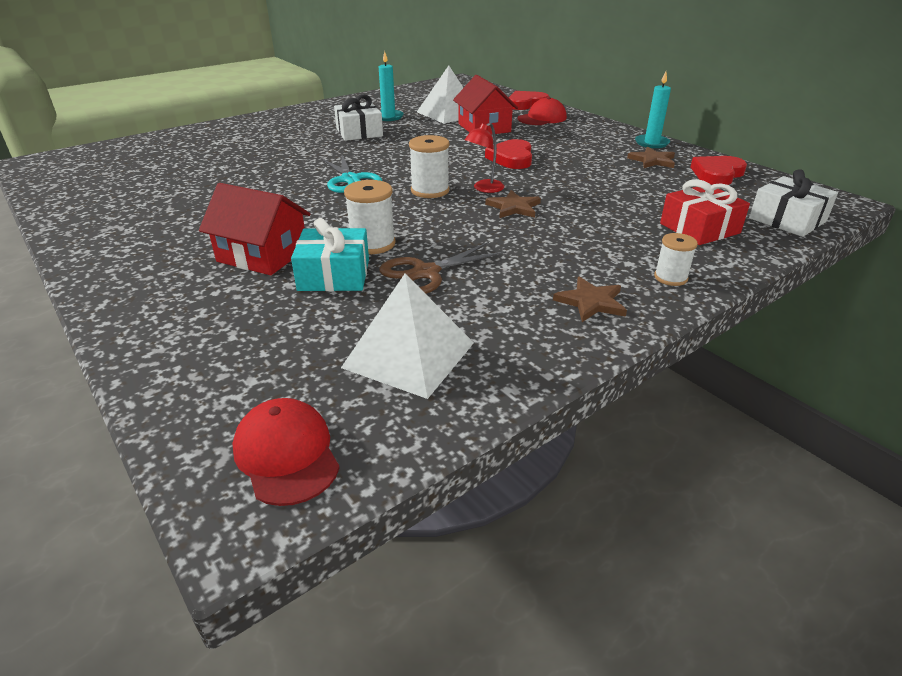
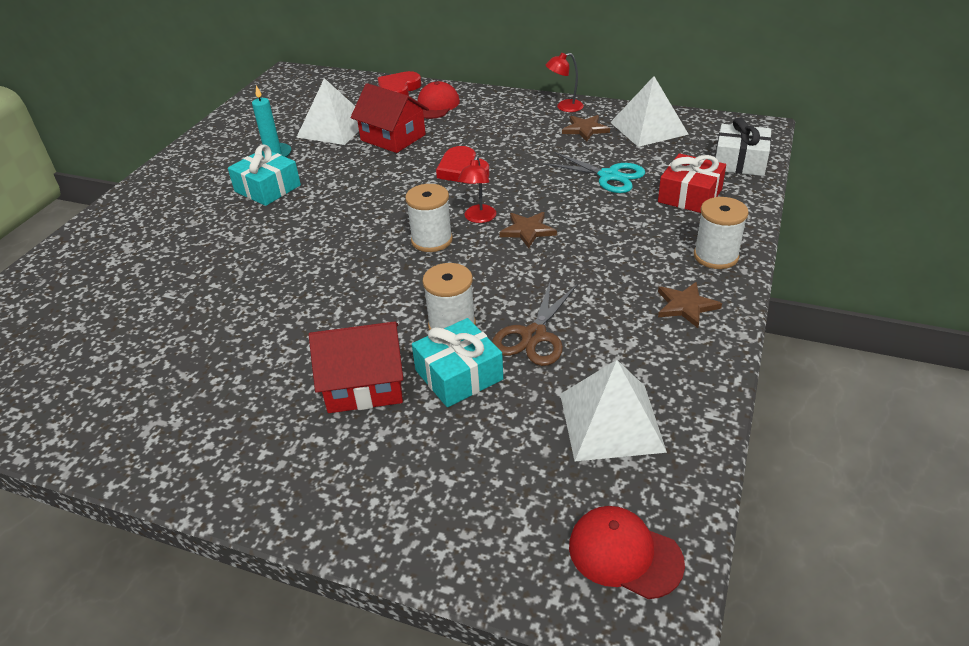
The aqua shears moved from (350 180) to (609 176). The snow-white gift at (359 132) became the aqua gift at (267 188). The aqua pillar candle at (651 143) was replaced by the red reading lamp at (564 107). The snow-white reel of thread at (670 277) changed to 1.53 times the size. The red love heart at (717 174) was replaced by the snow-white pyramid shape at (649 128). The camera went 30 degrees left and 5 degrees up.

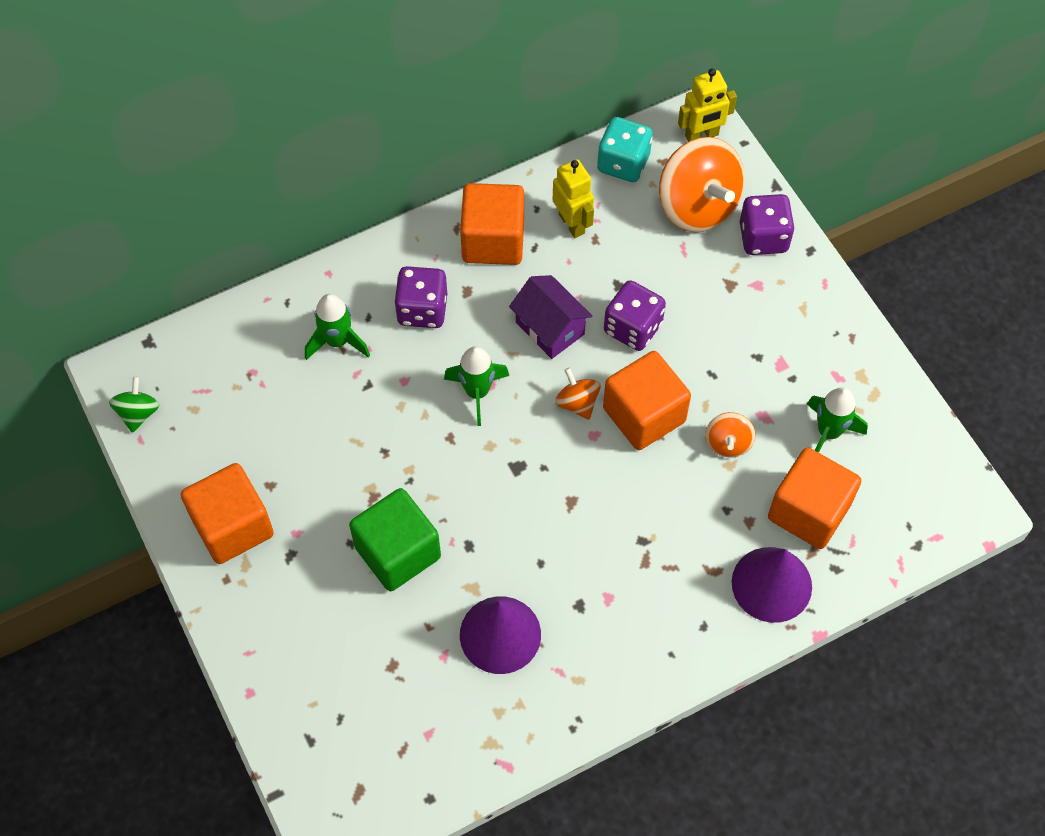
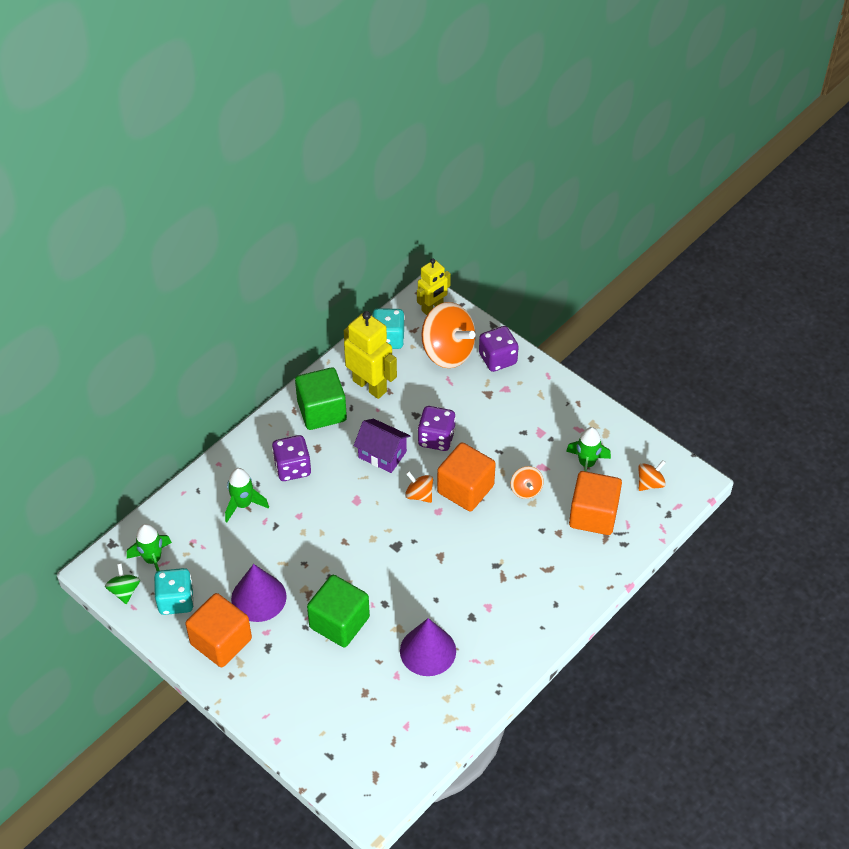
The green spaceship moved from (477 392) to (153 560). The orange-coloured block at (493 240) became the green block at (322 411). The yellow robot figure at (572 223) changed to 1.54 times the size. The royal purple cone shape moved from (771 584) to (258 597). The aqua dice at (176 600) appeared. The orange-coloured toy top at (650 483) appeared. The camera went 20 degrees left and 10 degrees down.

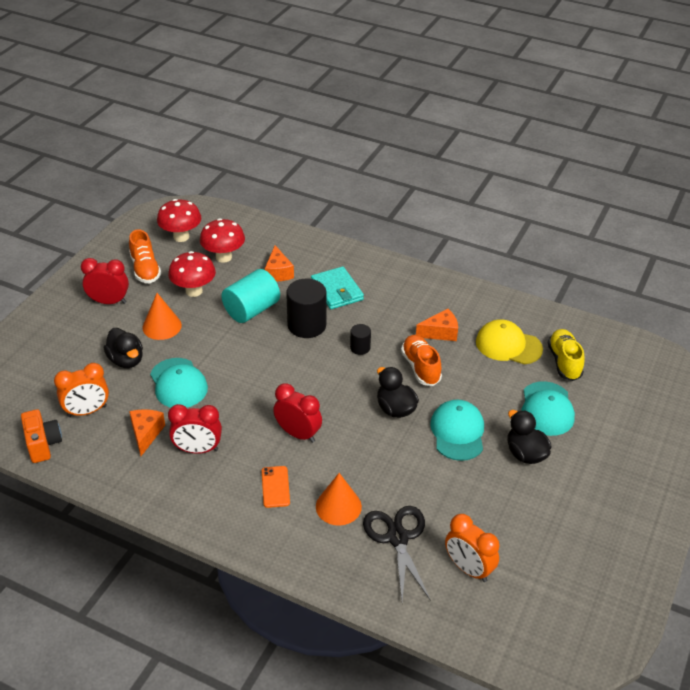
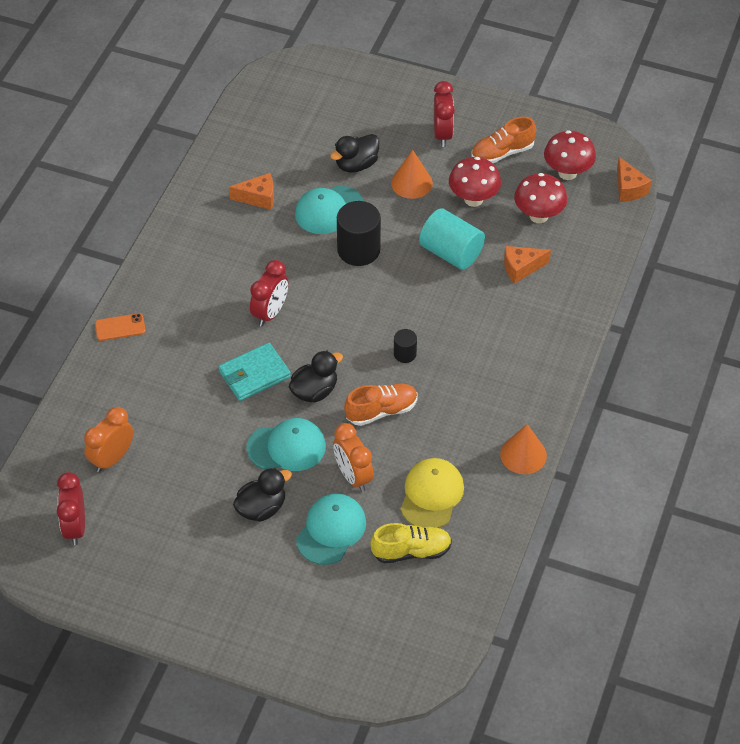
The orange-coloured camera at (43 444) disappeared. The orange-coloured alarm clock moved from (87 411) to (353 476). The red alarm clock moved from (198 449) to (75 527). The orange-coloured phone moved from (275 487) to (120 327). The black cylinder moved from (307 325) to (358 250). The aqua billfold moved from (337 290) to (254 374). The orange-coloured cone shape moved from (338 506) to (523 454). The black shears at (398 538) disappeared. The orange-coloured piece of cheese moved from (440 333) to (629 188). The aqua cap at (547 409) turned 120 degrees clockwise. The camera went 85 degrees right and 10 degrees up.

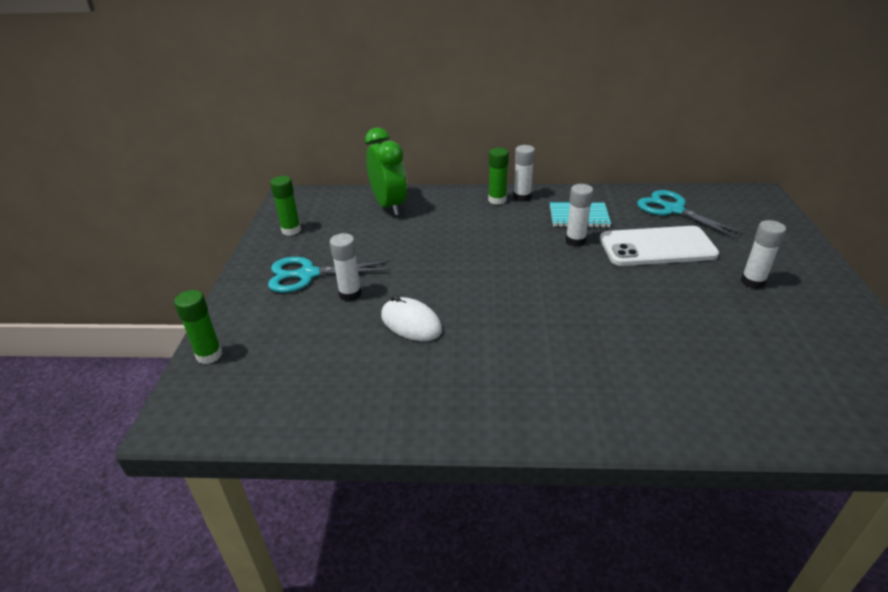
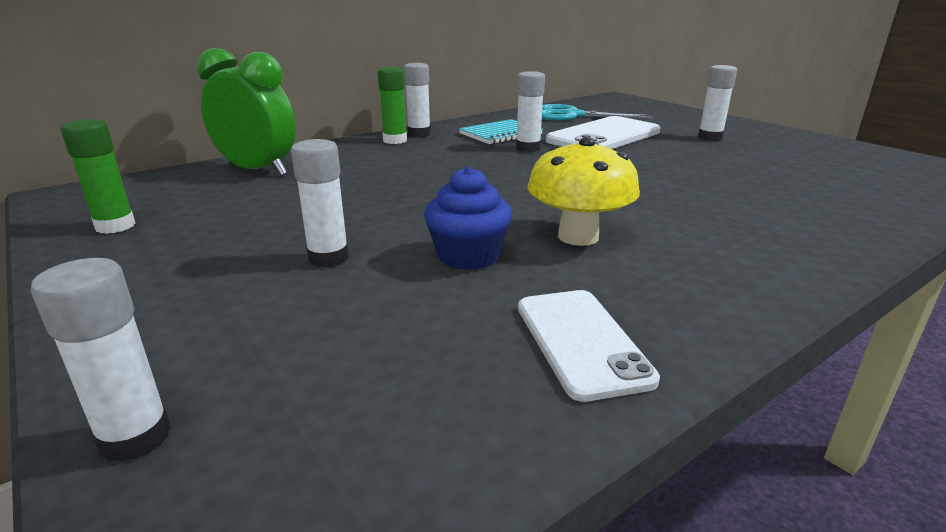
The green glue at (209 355) became the snow-white glue at (135 437). The aqua shears at (308 275) disappeared. The snow-white mouse at (411 323) was replaced by the blue cupcake at (468 256). The snow-white phone at (581 342) appeared. The yellow mushroom at (578 236) appeared. The camera went 40 degrees left and 10 degrees down.

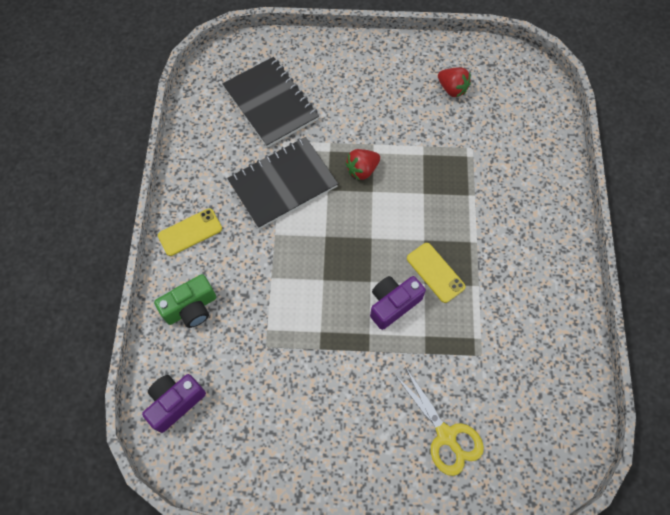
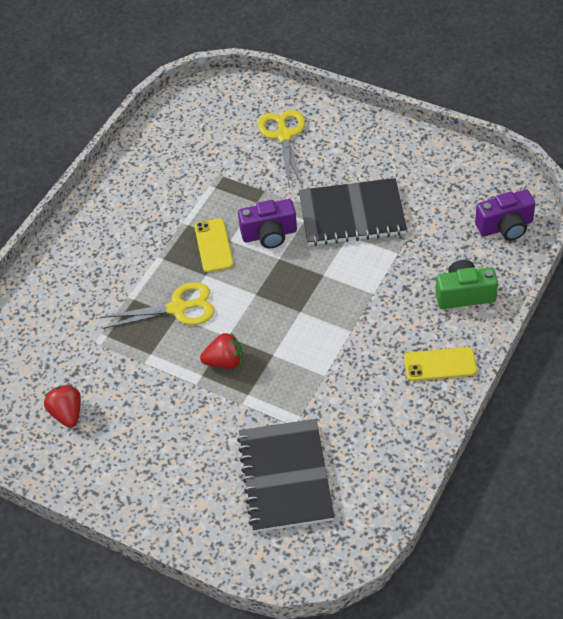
The black exercise book moved from (282 184) to (352 215). The yellow shears at (178 308) appeared. The camera went 150 degrees left and 15 degrees down.

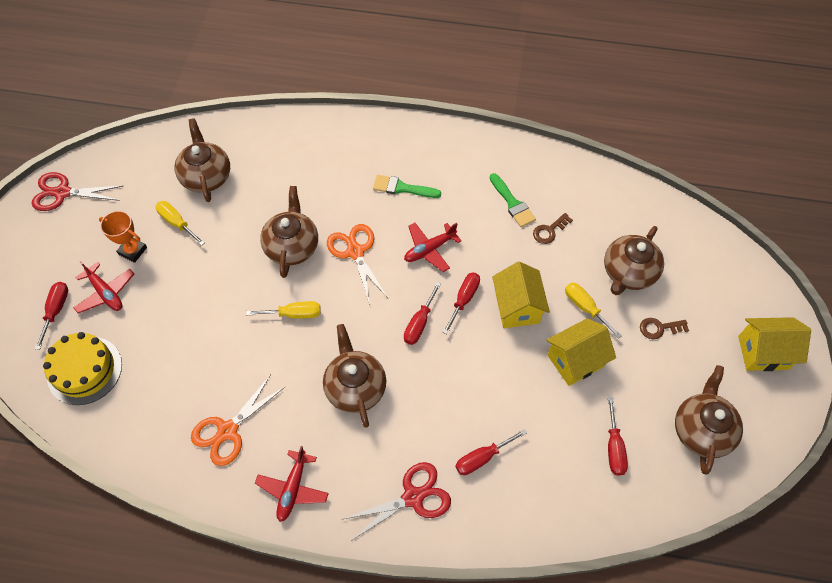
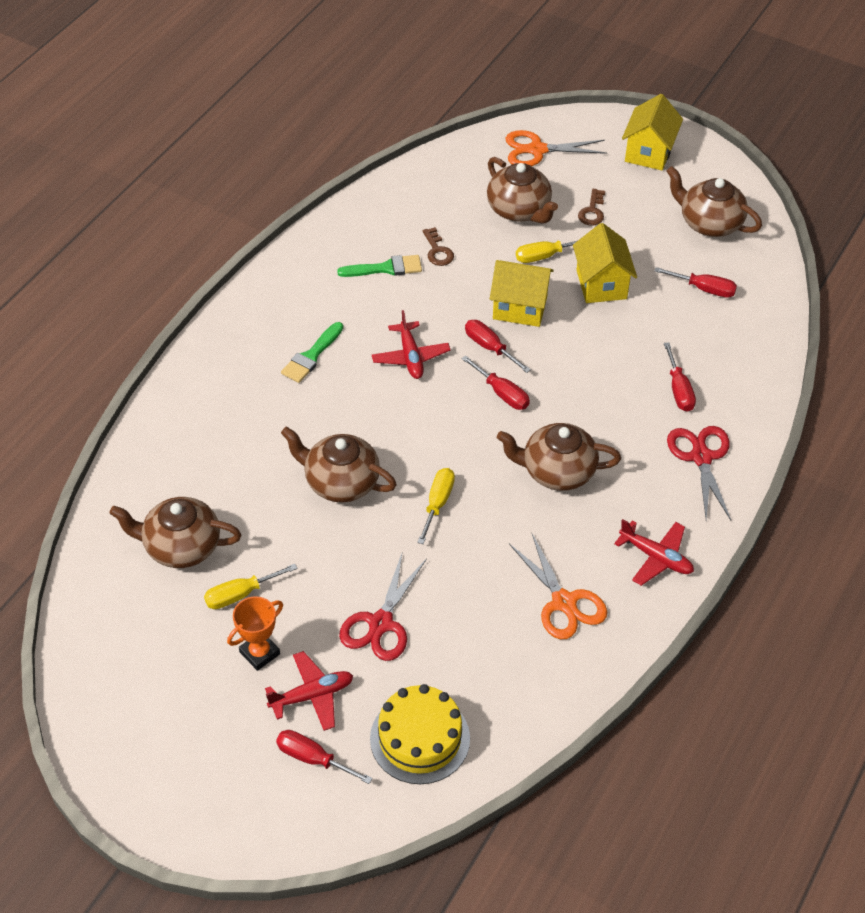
The red shears moved from (62 193) to (380 623). The orange-coloured shears moved from (355 252) to (537 150). The camera went 70 degrees left and 10 degrees down.

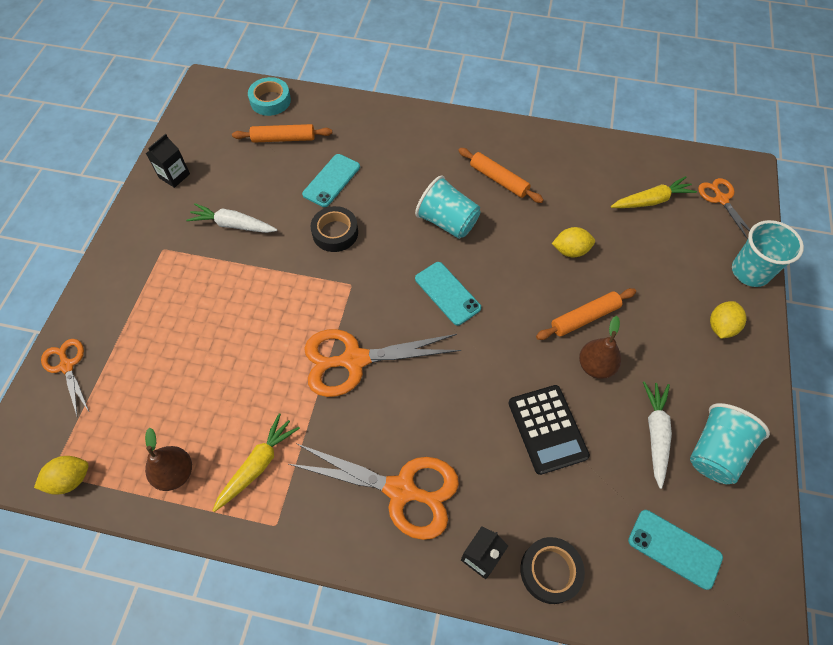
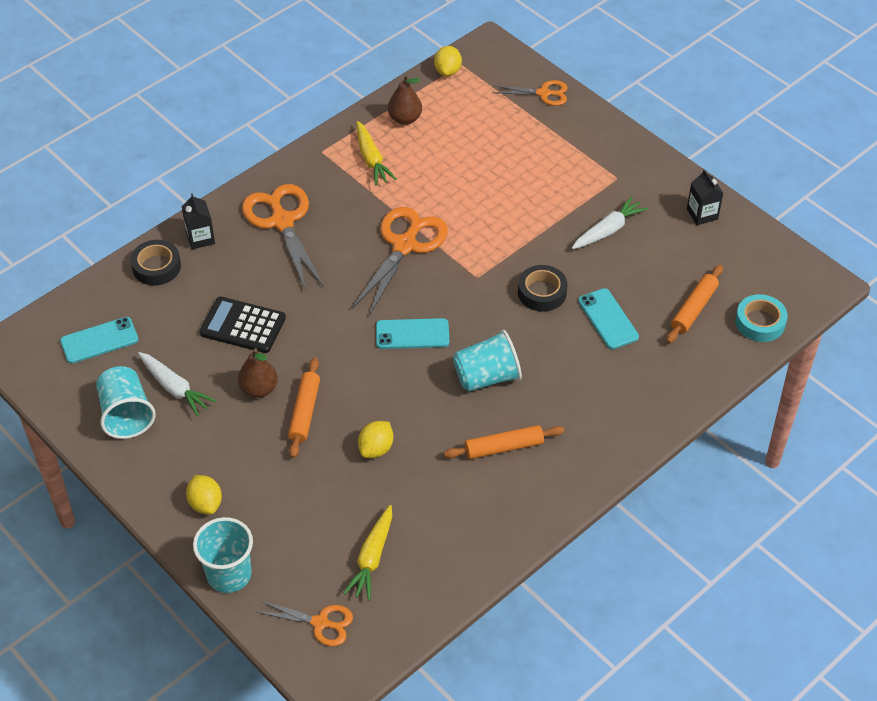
The orange-coloured shears at (401 490) turned 105 degrees clockwise. The camera went 125 degrees right and 10 degrees down.

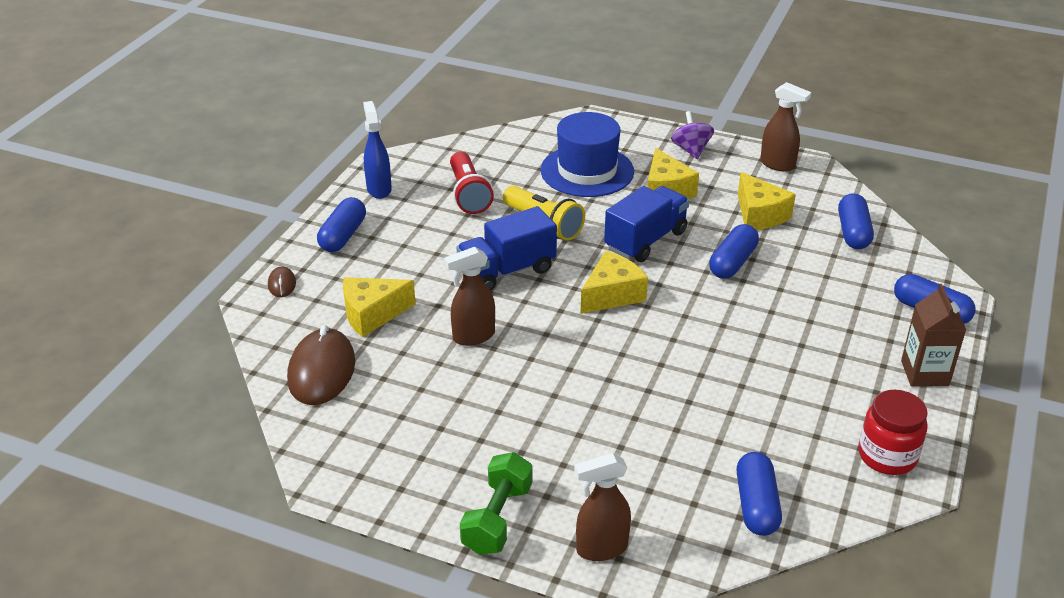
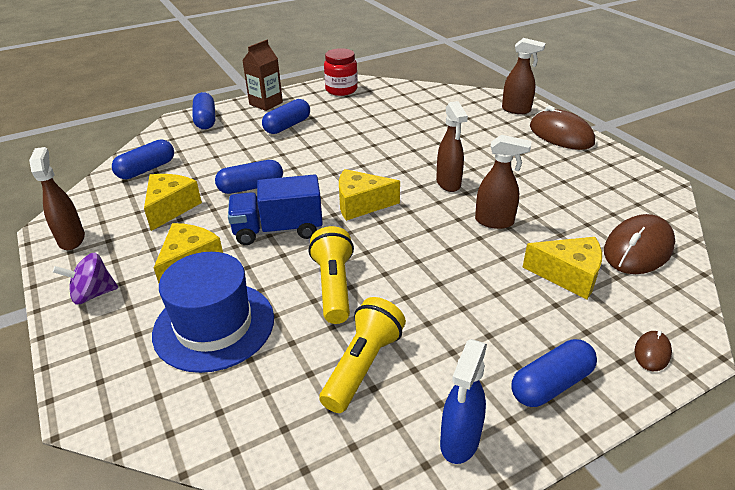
The red torch at (468 194) became the yellow torch at (363 365). The blue truck at (507 271) disappeared. The green free weight at (497 518) was replaced by the dark brown mouse at (561 135). The royal purple toy top at (691 150) turned 45 degrees clockwise. The blue pill moved from (756 505) to (287 126). The dark brown sprayer at (448 184) appeared. The camera went 140 degrees left and 0 degrees up.

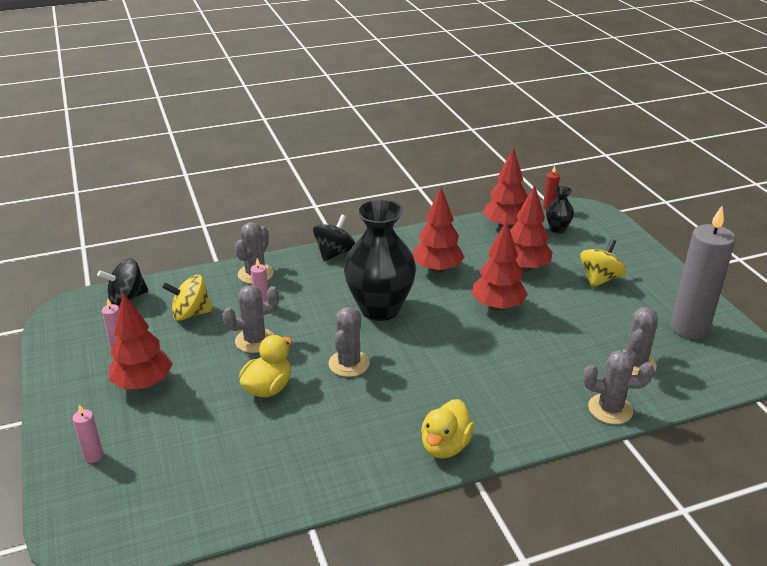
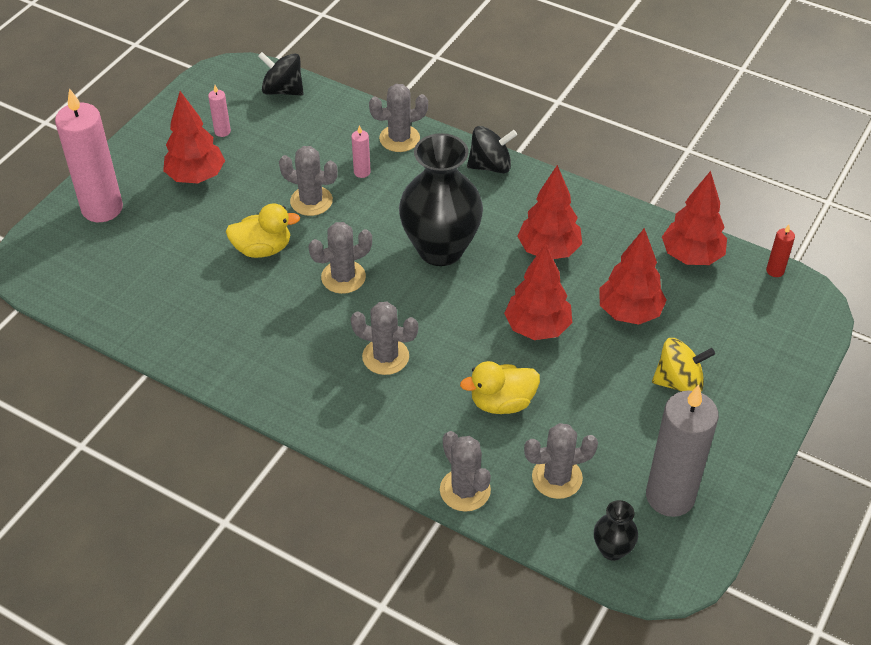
The rosy pillar candle at (94 456) changed to 2.40 times the size. The yellow toy top at (191 313) disappeared. The yellow toy duck moved from (445 446) to (502 402). The black flower vase moved from (557 229) to (612 550). The gray prickly plant at (385 357) appeared. The camera went 50 degrees right and 15 degrees up.

